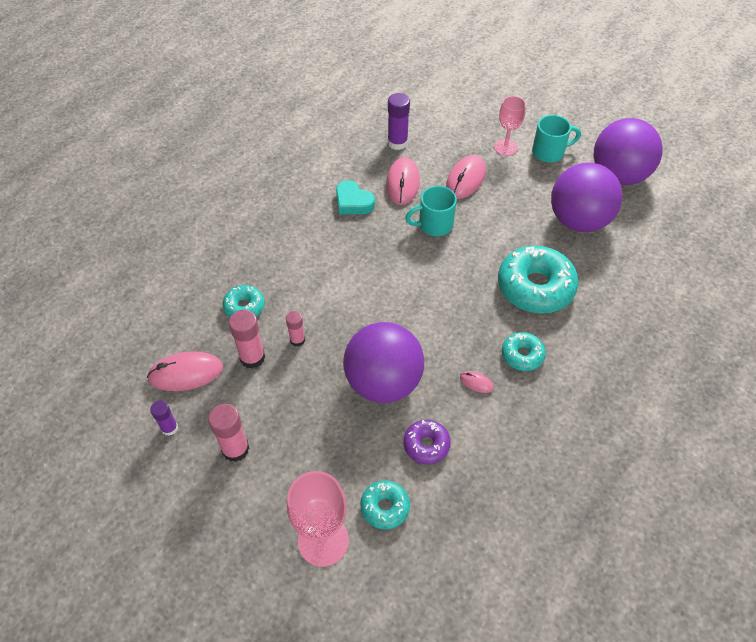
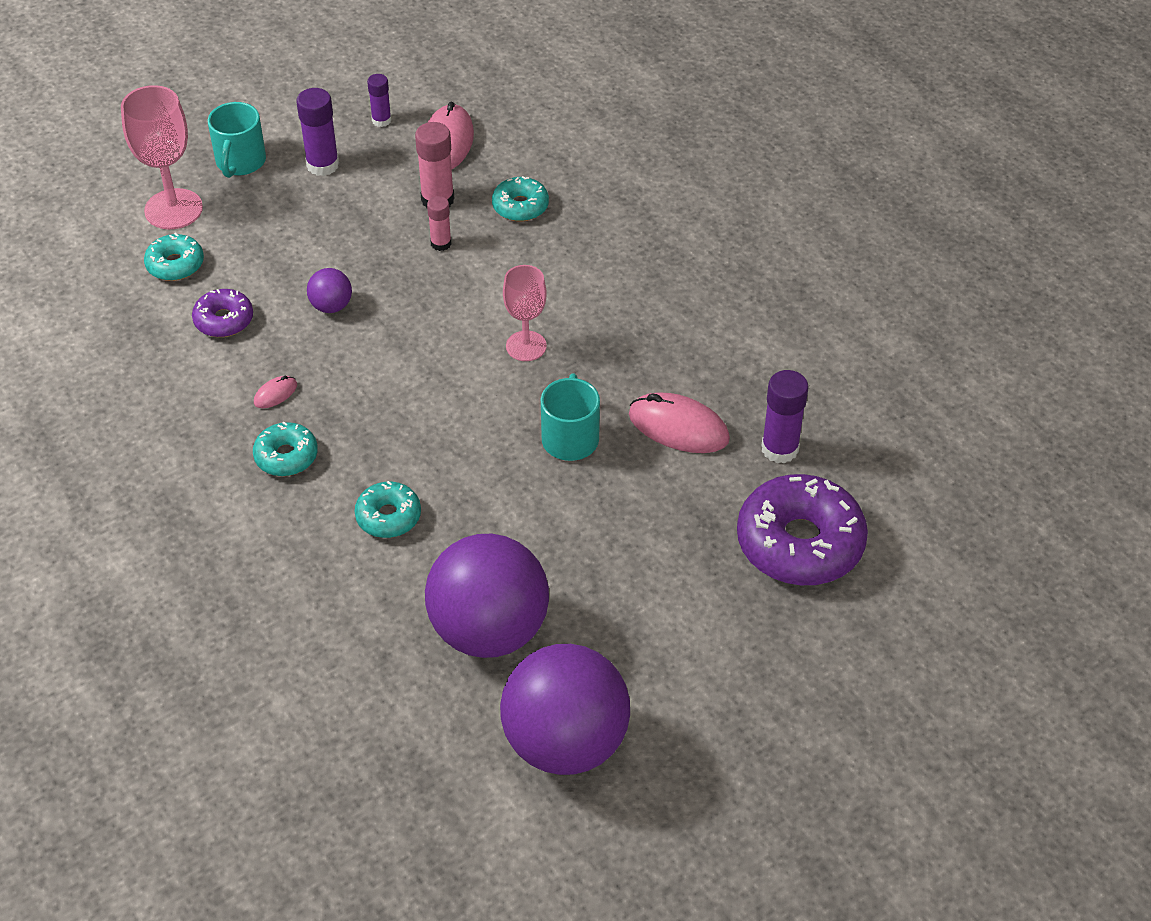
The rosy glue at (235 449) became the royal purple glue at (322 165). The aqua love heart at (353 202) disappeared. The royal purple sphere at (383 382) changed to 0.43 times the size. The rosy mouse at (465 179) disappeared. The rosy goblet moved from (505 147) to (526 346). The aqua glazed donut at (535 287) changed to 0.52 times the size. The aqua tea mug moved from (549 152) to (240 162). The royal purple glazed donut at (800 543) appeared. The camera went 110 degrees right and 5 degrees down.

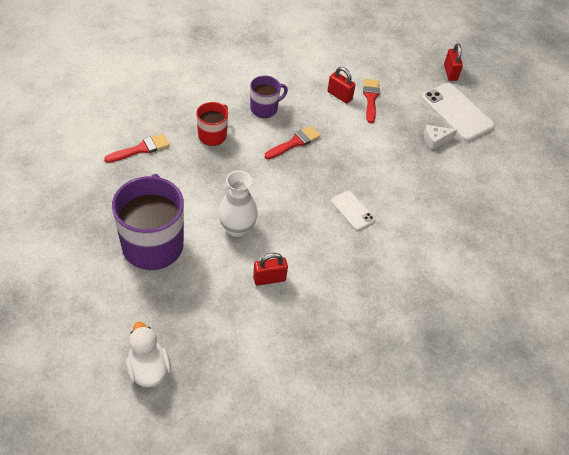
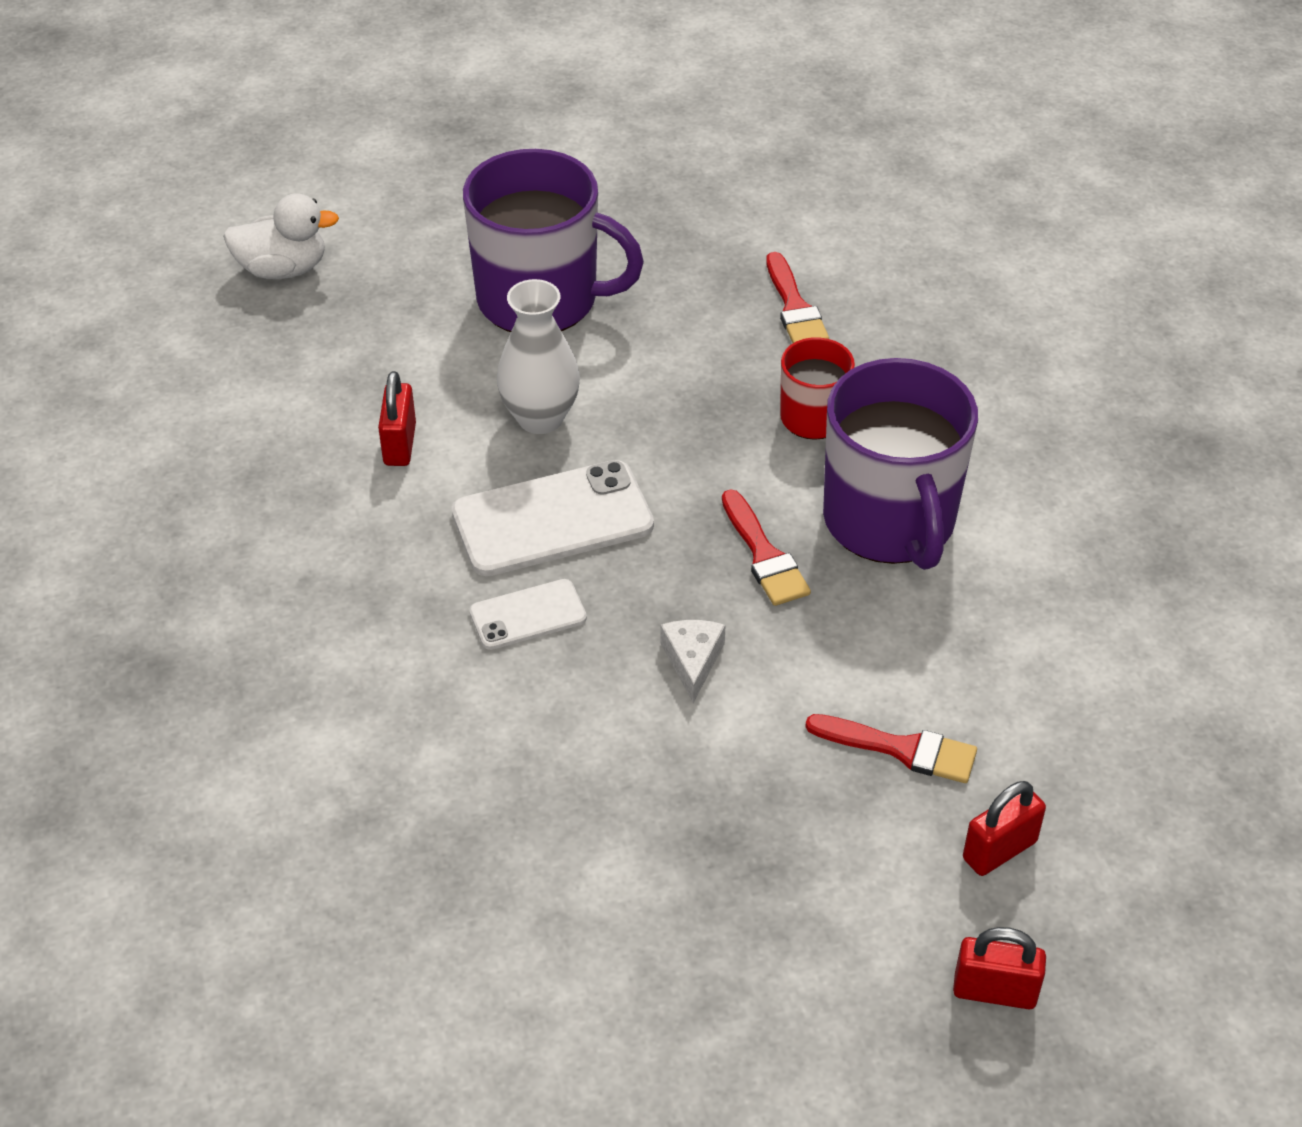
The royal purple tea mug at (264 108) changed to 1.90 times the size. The red padlock moved from (339 96) to (999 850). The snow-white phone moved from (457 112) to (552 520). The snow-white piece of cheese moved from (435 139) to (692 660). The camera went 110 degrees right and 5 degrees down.

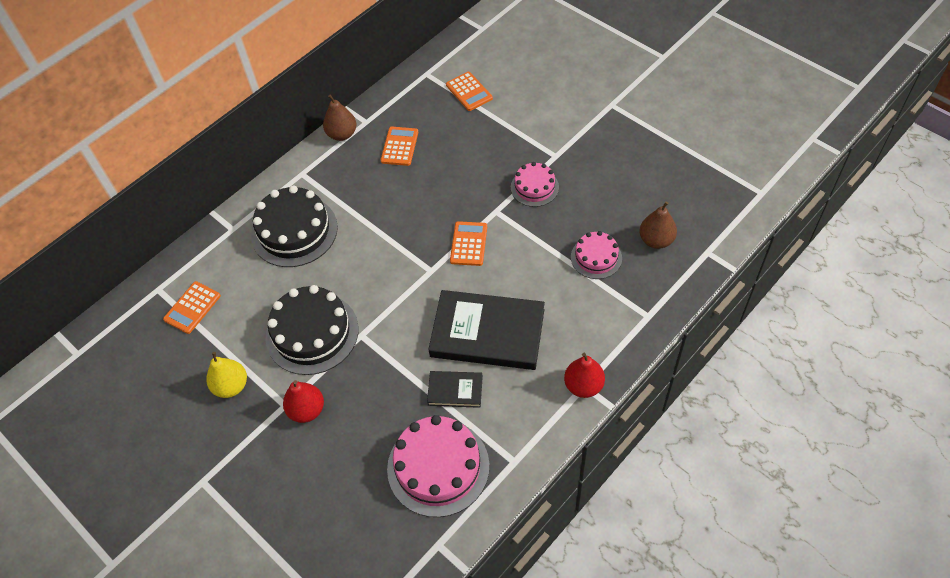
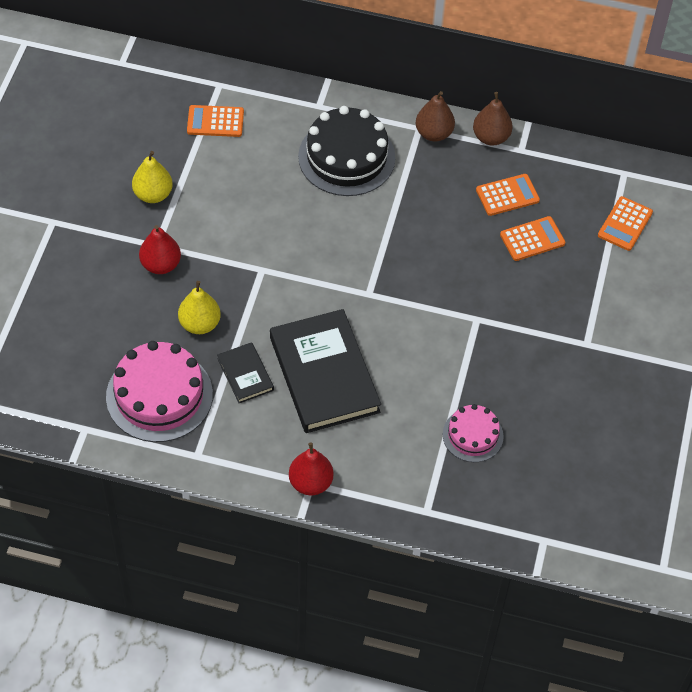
The black layer cake at (312 333) disappeared. The orange-coloured pocket calculator moved from (469 244) to (532 239). The rosy layer cake at (534 187) disappeared. The dark brown pear fruit moved from (656 240) to (434 133). The yellow pear fruit at (200 324) appeared. The camera went 55 degrees right and 0 degrees up.

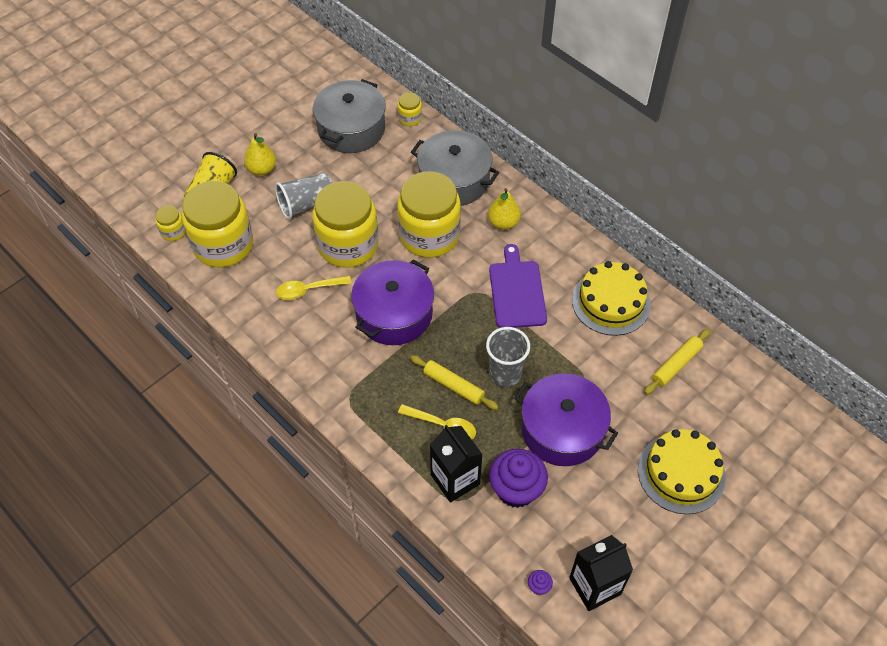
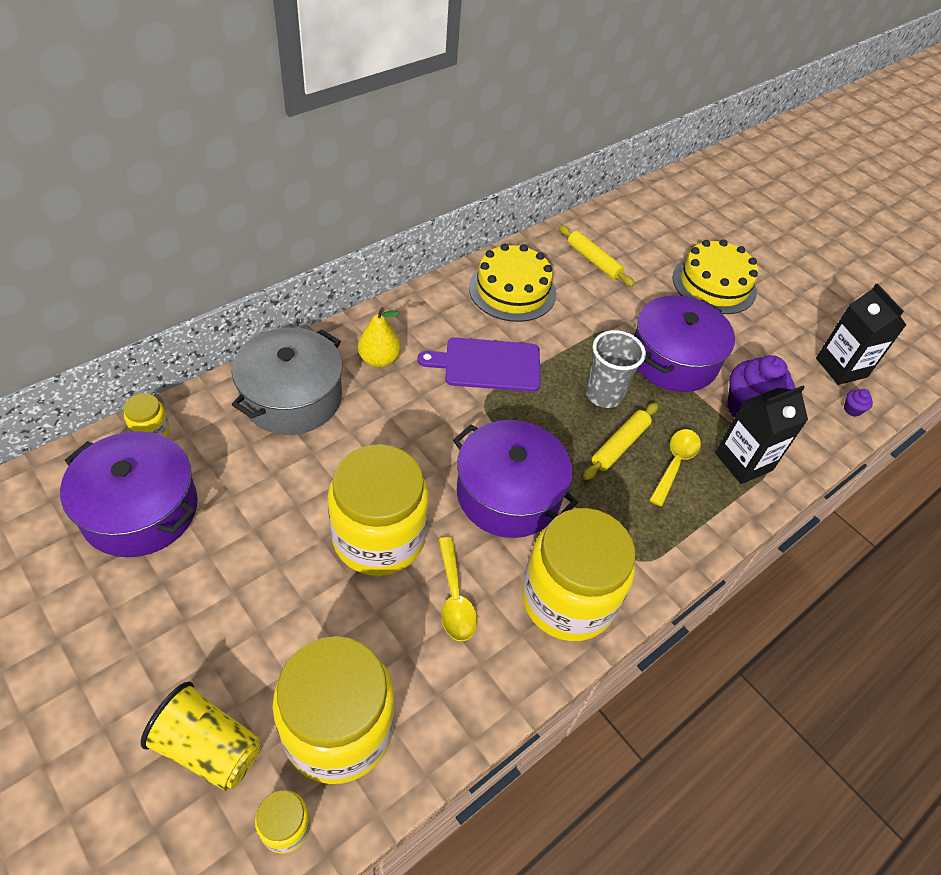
The yellow pear fruit at (262 169) disappeared. The gray cup at (306 204) disappeared. The gray stockpot at (351 129) became the royal purple stockpot at (140 509). The yellow jam jar moved from (429 235) to (568 598). The camera went 90 degrees left and 5 degrees down.

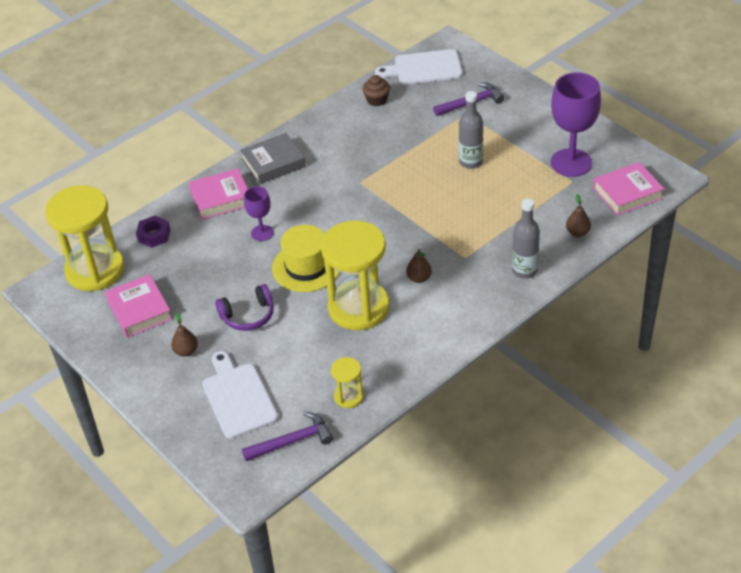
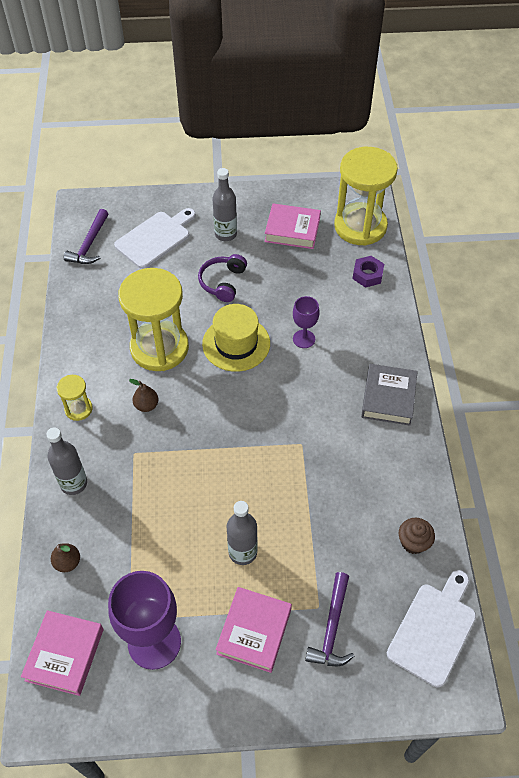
The dark brown pear fruit at (186 351) was replaced by the gray bottle at (225 234). The rosy book moved from (221 198) to (254 631). The snow-white chopping board at (238 397) turned 60 degrees counterclockwise. The yellow hourglass moved from (348 396) to (78 409). The camera went 125 degrees right and 10 degrees up.

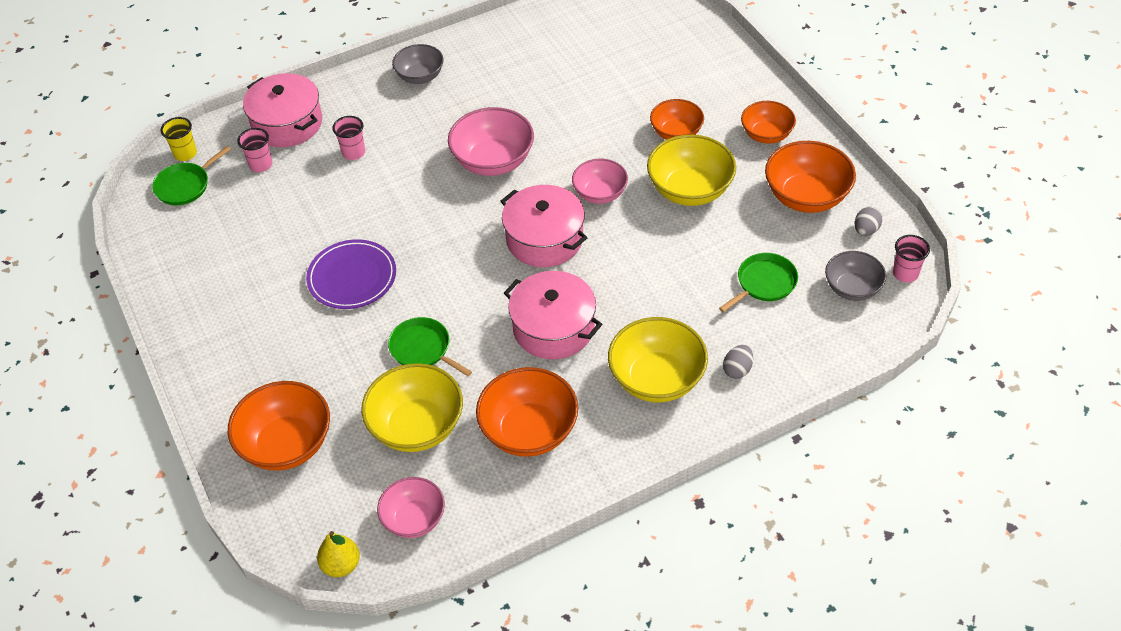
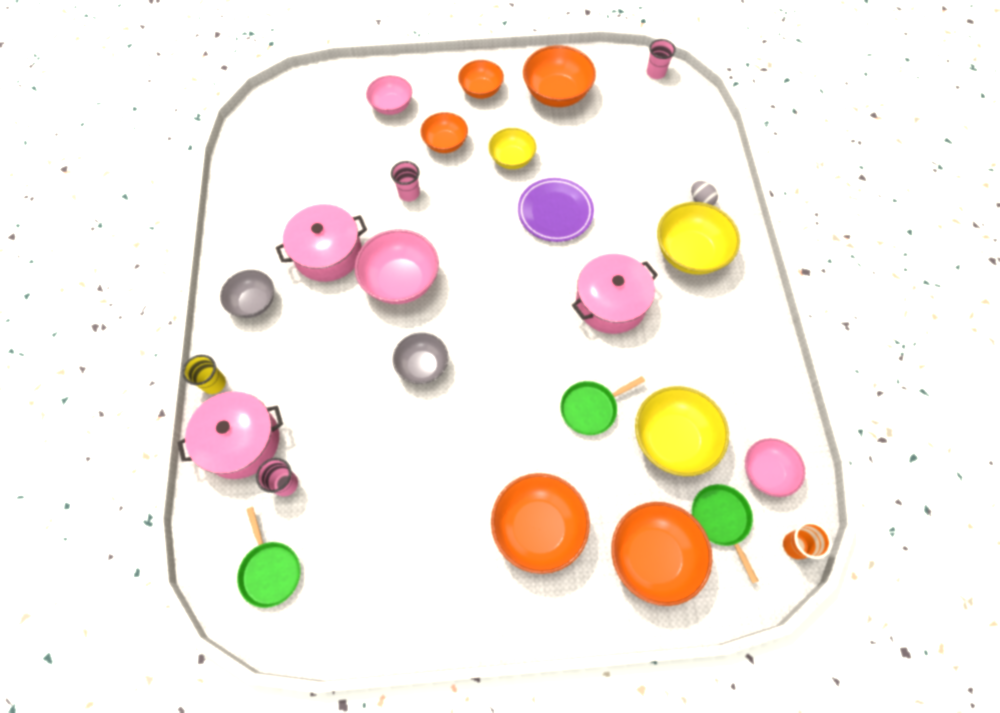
The yellow cup moved from (185 154) to (214 383). The royal purple plate moved from (352 277) to (555 212). The yellow pear fruit at (341 565) was replaced by the orange-coloured cup at (795 545). The rosy cup moved from (353 153) to (409 193). The orange-coloured deep dish moved from (529 431) to (538 528). The rosy stockpot moved from (544 239) to (328 253). The rosy deep dish moved from (600 193) to (391 106). The yellow deep dish at (690 190) changed to 0.64 times the size. The green pan moved from (764 283) to (721 520). The gray deep dish moved from (852 288) to (422 366). The gray egg at (866 230) disappeared. The camera went 70 degrees left and 15 degrees up.

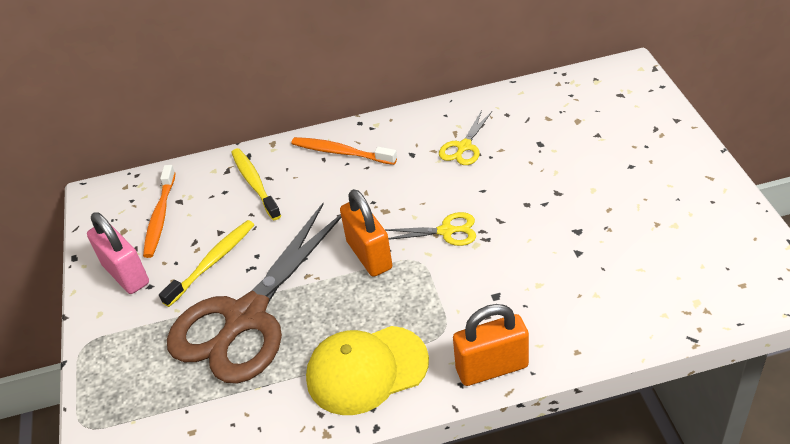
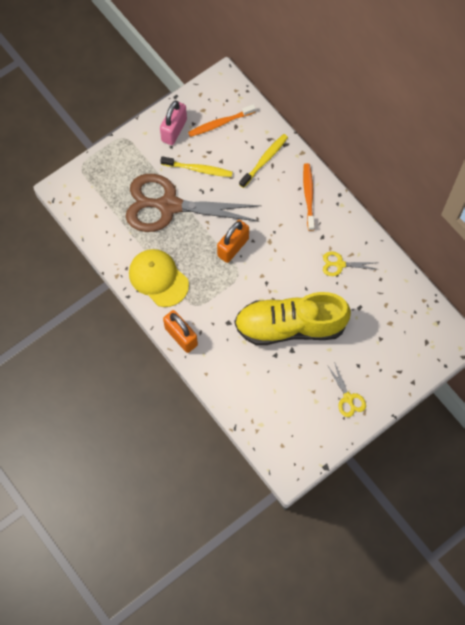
The yellow shears moved from (446 231) to (348 398). The yellow sneaker at (290 326) appeared. The camera went 60 degrees right and 25 degrees up.

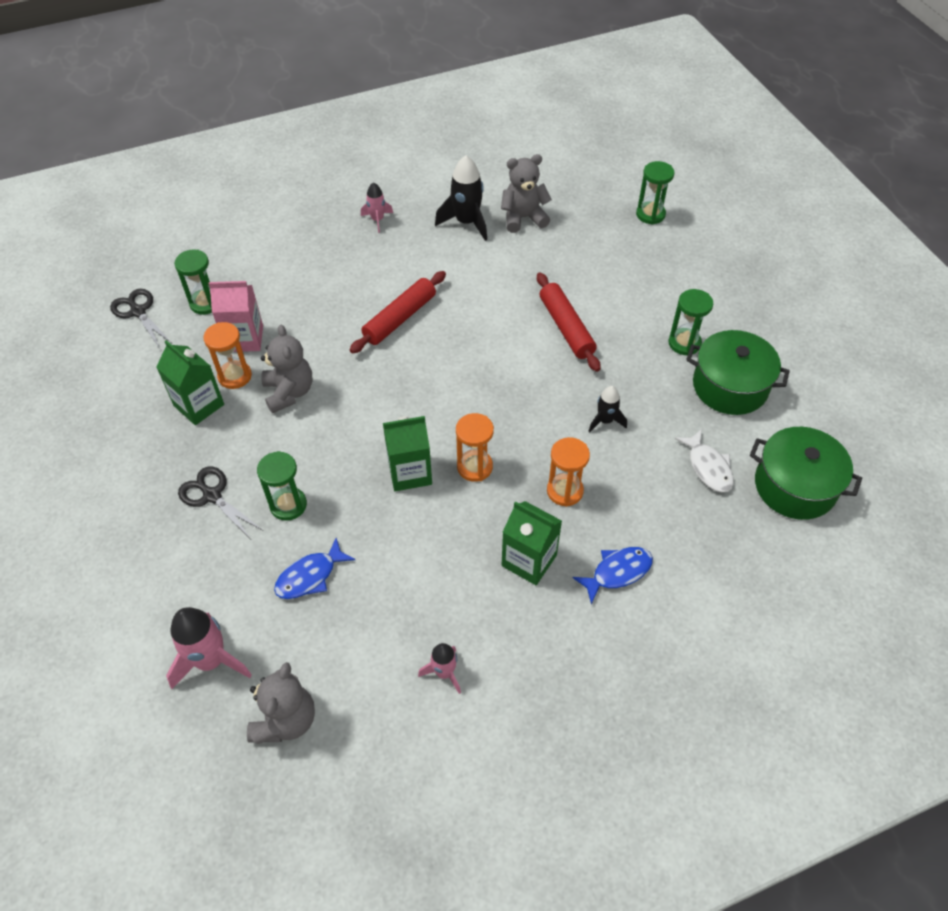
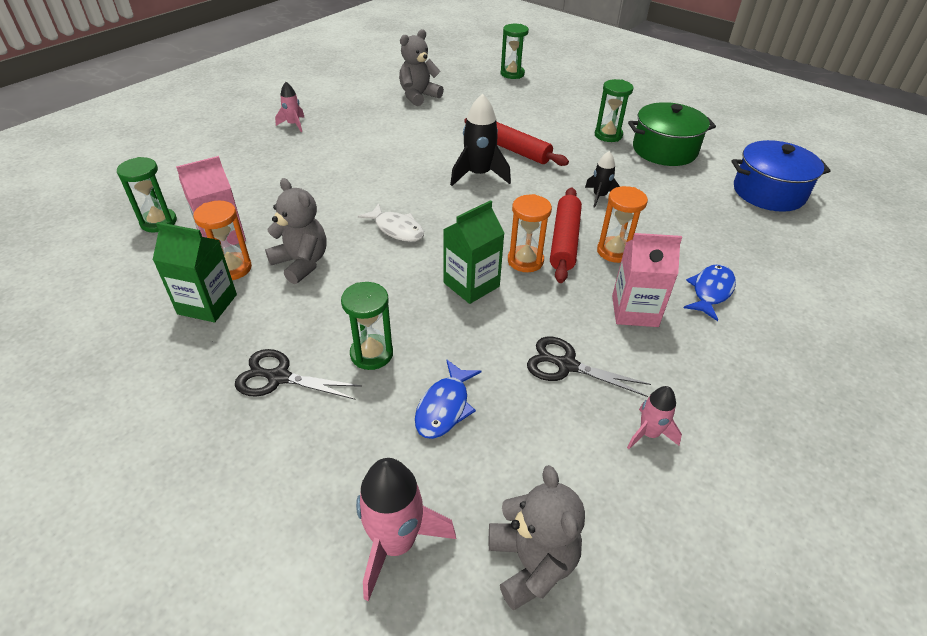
The black shears moved from (138 311) to (566 365). The red pastry roller moved from (400 318) to (565 241). The black spaceship moved from (467 222) to (479 175). The green carton at (529 560) became the rosy carton at (634 311). The snow-white fish moved from (708 467) to (396 229). The green stockpot at (795 486) became the blue stockpot at (768 192). The camera went 30 degrees left and 10 degrees down.

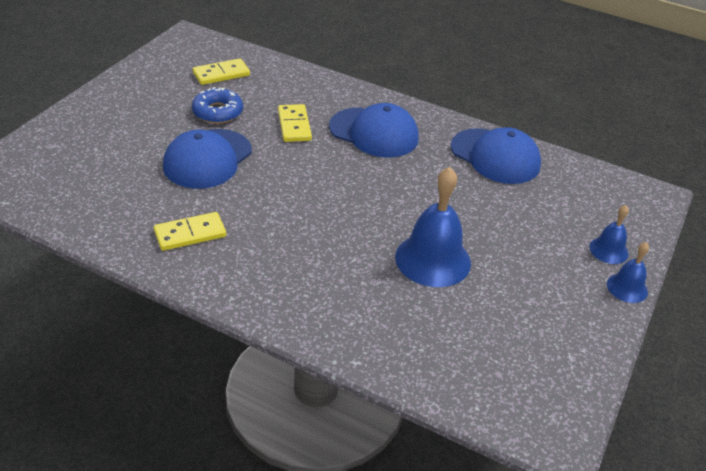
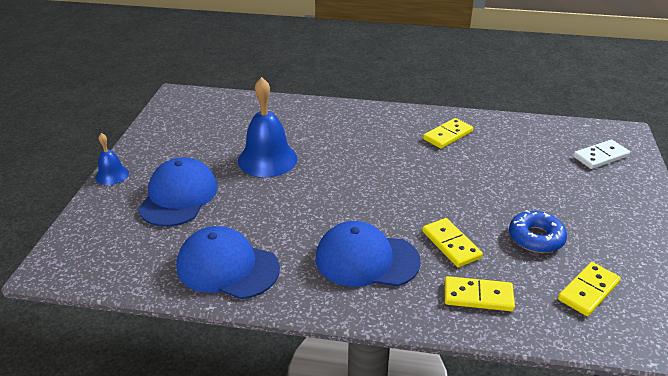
The blue cap moved from (207 159) to (178 196). The blue bell at (608 250) disappeared. The yellow domino piece at (478 296) appeared. The snow-white domino piece at (600 156) appeared. The camera went 165 degrees right and 5 degrees down.

